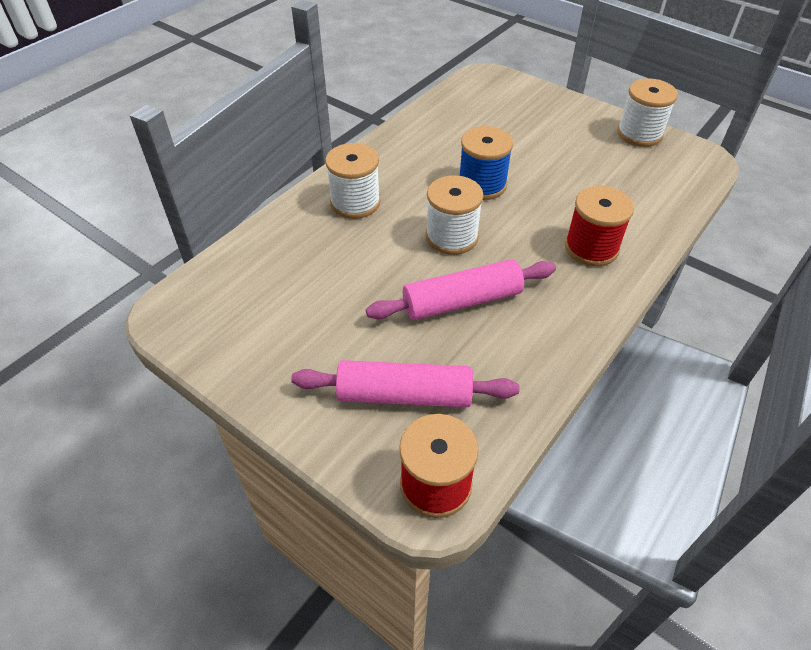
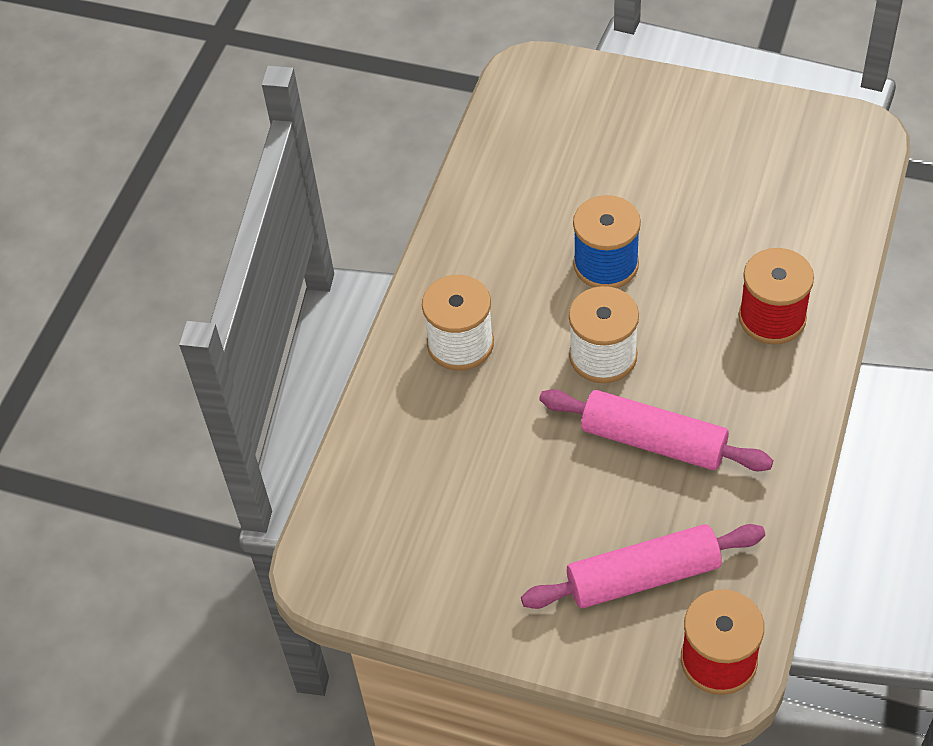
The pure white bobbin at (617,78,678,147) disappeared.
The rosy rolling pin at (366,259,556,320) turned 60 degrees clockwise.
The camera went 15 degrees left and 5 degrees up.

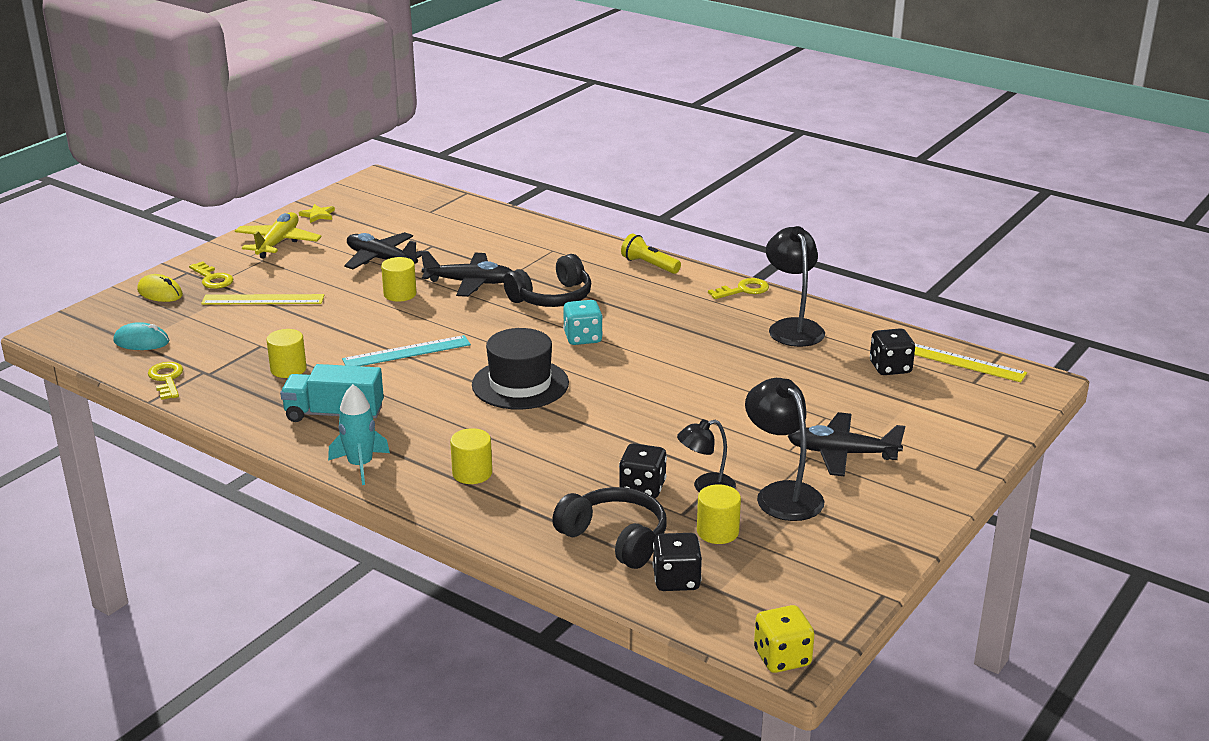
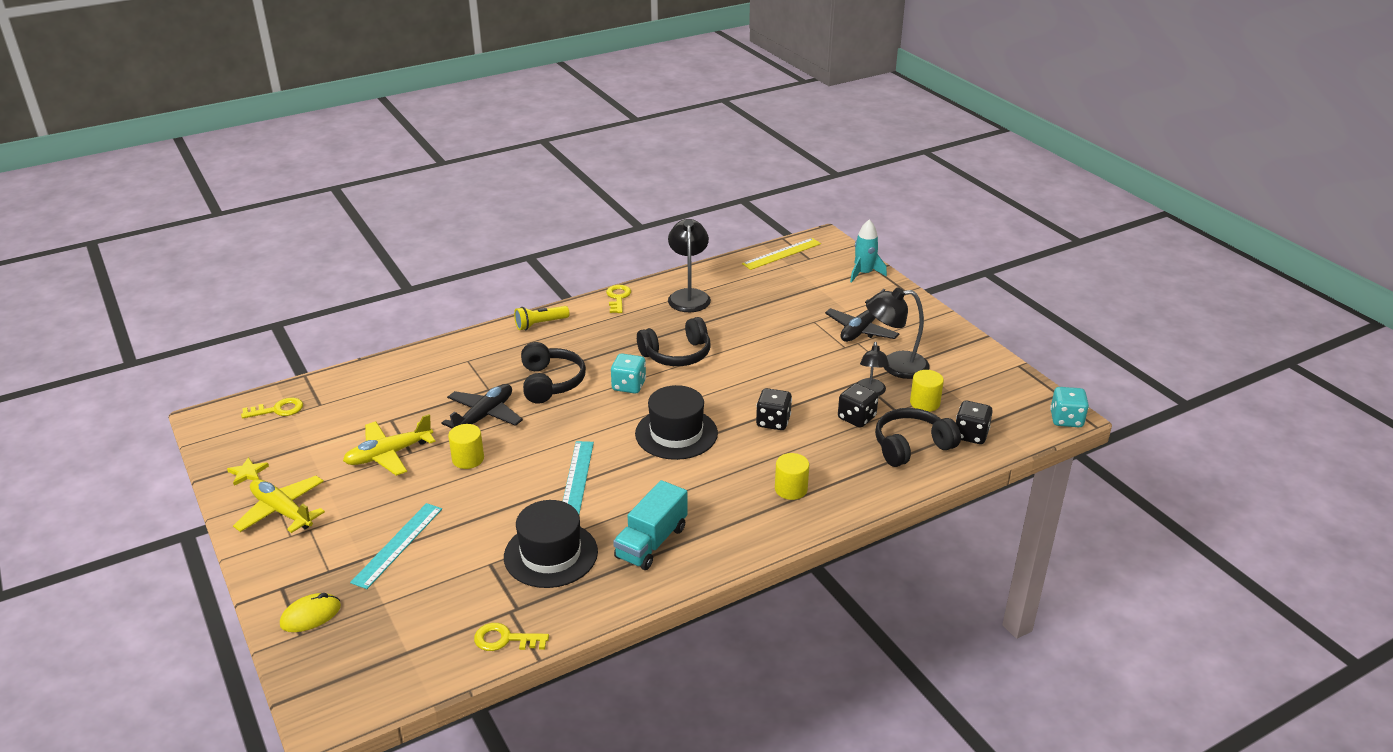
The aqua computer mouse at (113,322,169,350) disappeared.
The ebony over-ear headphones at (637,317,711,366) appeared.
The bright yellow door key moved from (189,261,233,289) to (241,398,303,418).
The aqua rocket moved from (328,384,390,485) to (850,219,887,283).
The ebony die moved from (870,328,915,375) to (756,388,792,430).
The bright yellow solid cylinder at (267,329,307,378) was replaced by the ebony tall hat at (504,500,598,588).
The bright yellow measuring stick at (201,294,324,305) became the aqua measuring stick at (350,503,442,589).
The ebony toy plane at (344,232,422,269) became the bright yellow toy plane at (343,414,435,476).
The bright yellow die at (754,605,815,673) became the aqua die at (1050,387,1089,427).
The ebony lamp at (766,226,825,347) turned 75 degrees clockwise.
The camera went 65 degrees left and 5 degrees up.

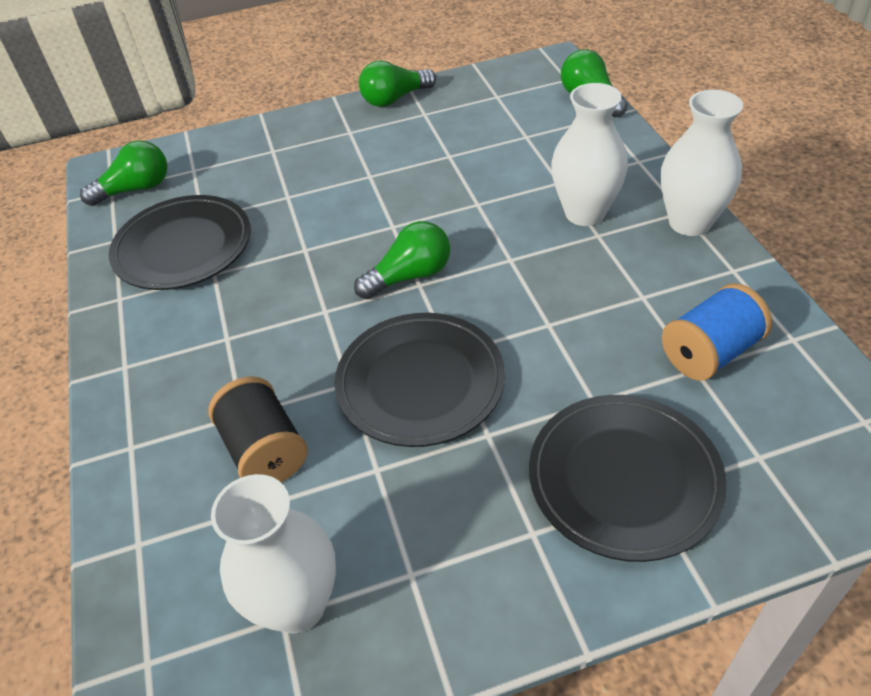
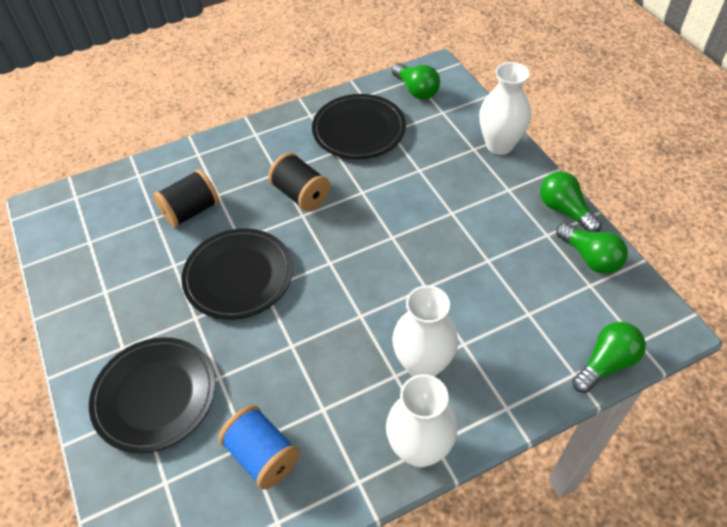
The ebony bobbin at (268,153,330,211) appeared.
The pure white flower vase moved from (211,474,336,634) to (479,62,531,155).
The green bulb moved from (354,221,450,299) to (556,222,628,274).
The camera went 80 degrees right and 5 degrees up.

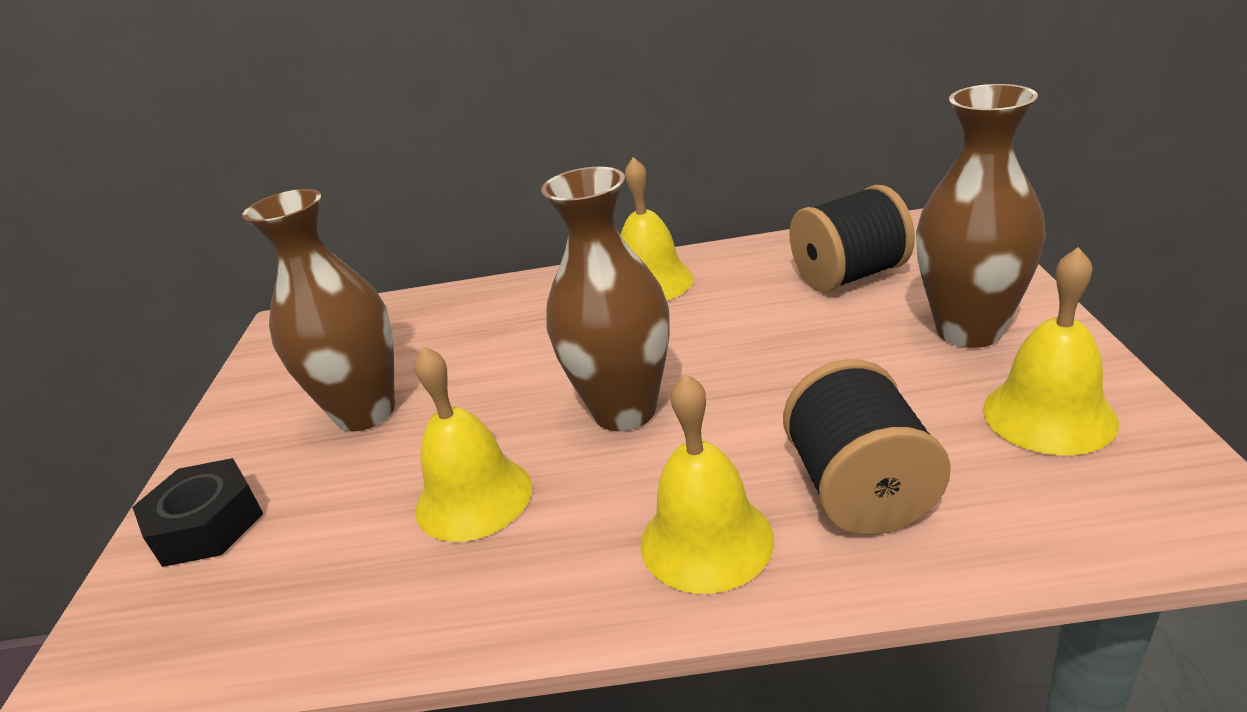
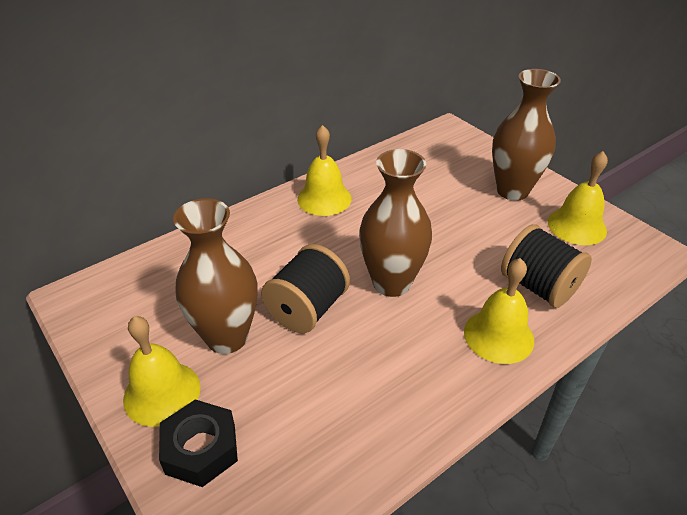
The bright yellow bell moved from (414,346,532,542) to (123,316,201,427).
The ebony bobbin moved from (790,185,915,293) to (261,244,350,333).
The camera went 40 degrees left and 10 degrees up.

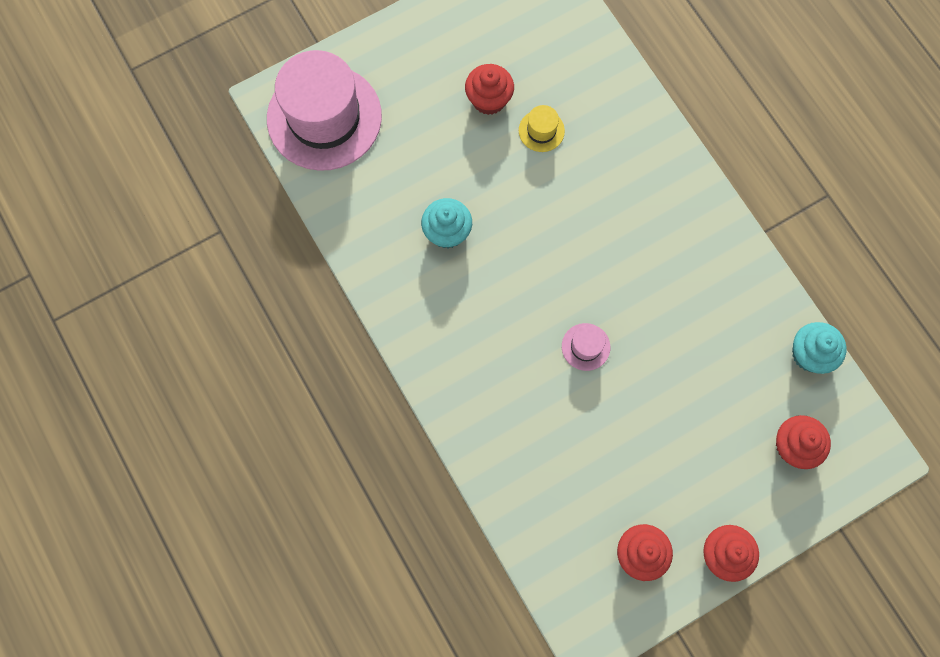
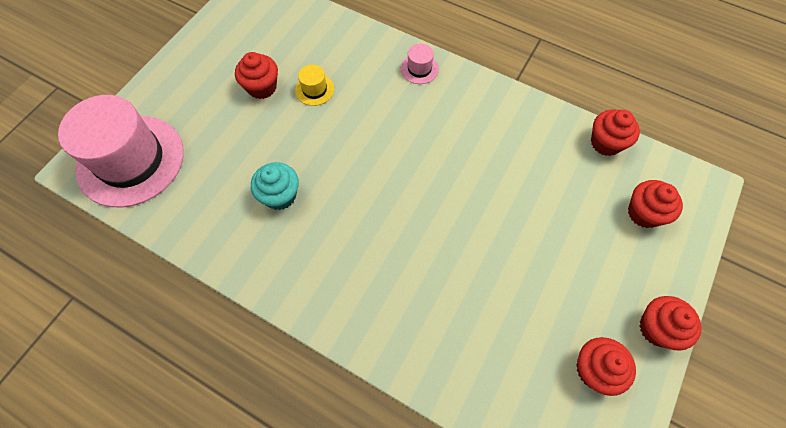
The rosy tall hat moved from (562,323,610,371) to (401,44,439,84).
The aqua cupcake at (792,322,846,374) became the scarlet cupcake at (591,110,640,156).
The camera went 30 degrees left and 10 degrees down.

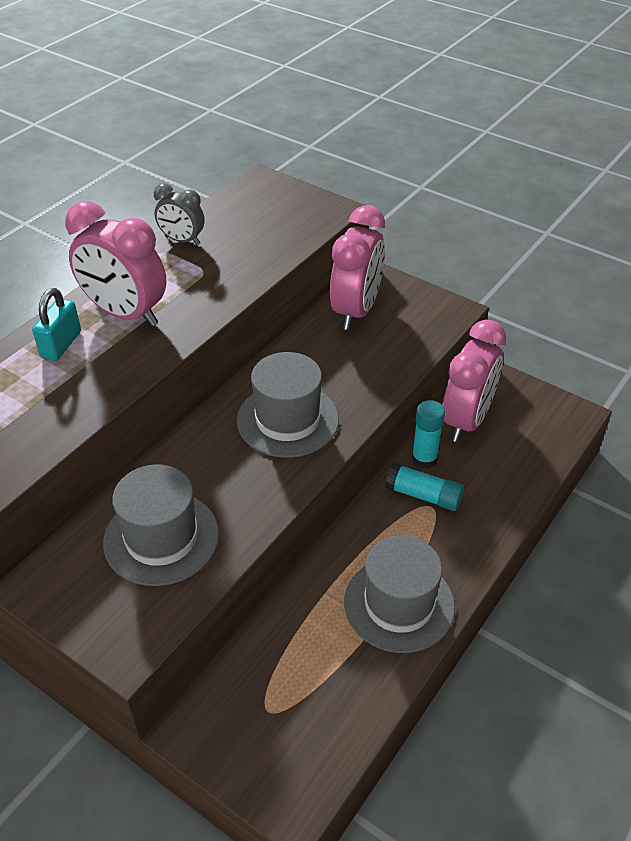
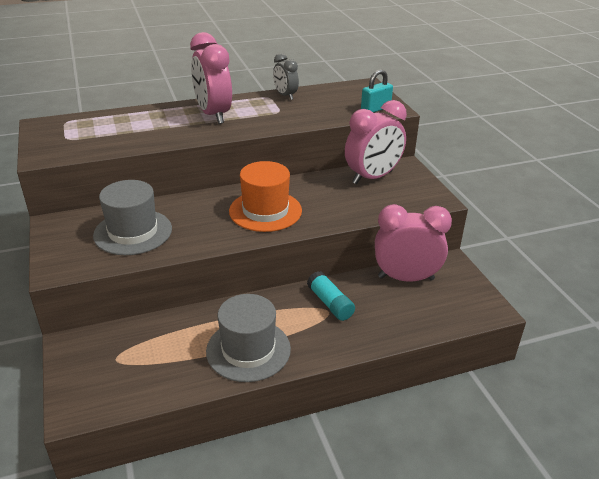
The aqua glue at (412,400,445,469) disappeared.
The aqua lock moved from (32,288,81,361) to (361,69,393,113).
The grey tall hat at (237,352,339,458) became the orange-coloured tall hat at (229,161,302,232).
The rosy bedside clock at (442,320,506,442) turned 150 degrees counterclockwise.
The camera went 35 degrees right and 10 degrees down.

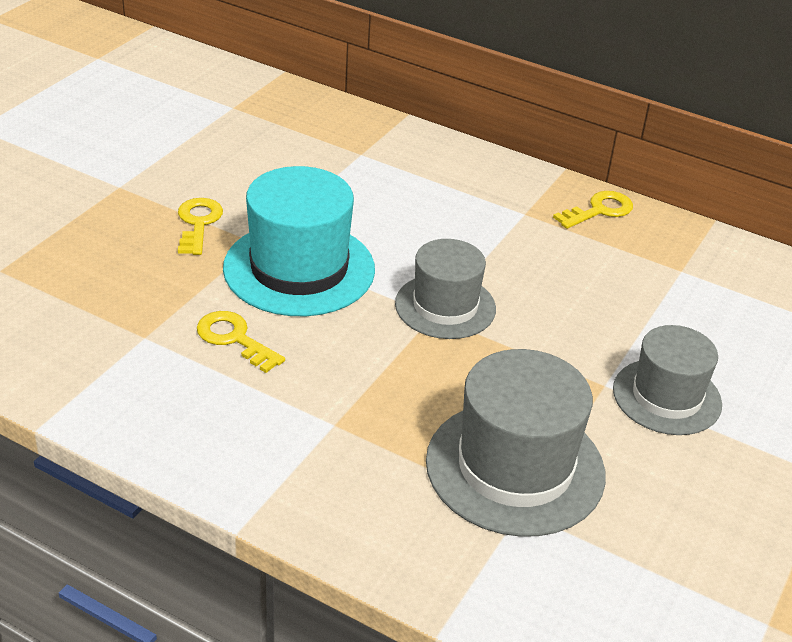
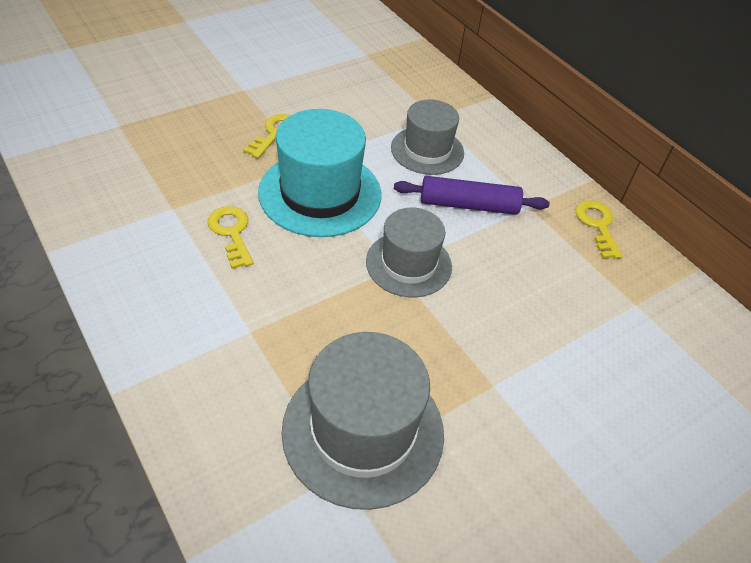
The violet rolling pin at (394,176,549,215) appeared.
The grey tall hat moved from (613,325,722,435) to (391,99,464,175).
The bright yellow door key at (553,191,633,229) turned 90 degrees counterclockwise.
The camera went 25 degrees right and 10 degrees up.

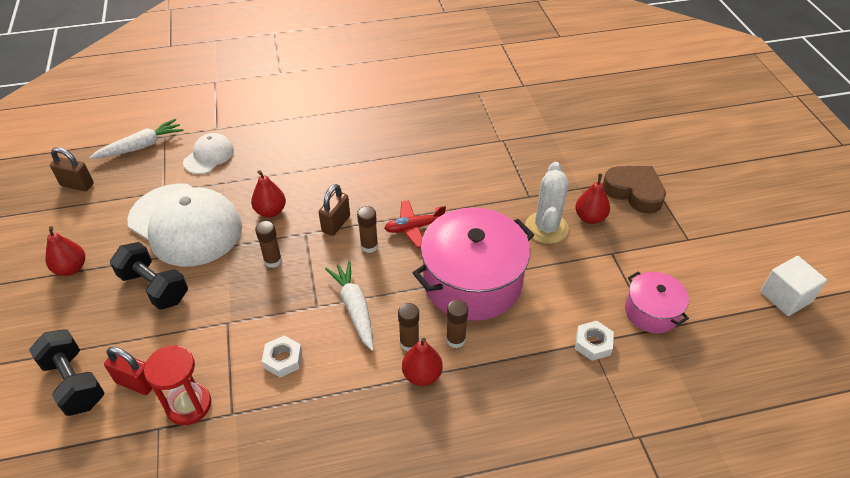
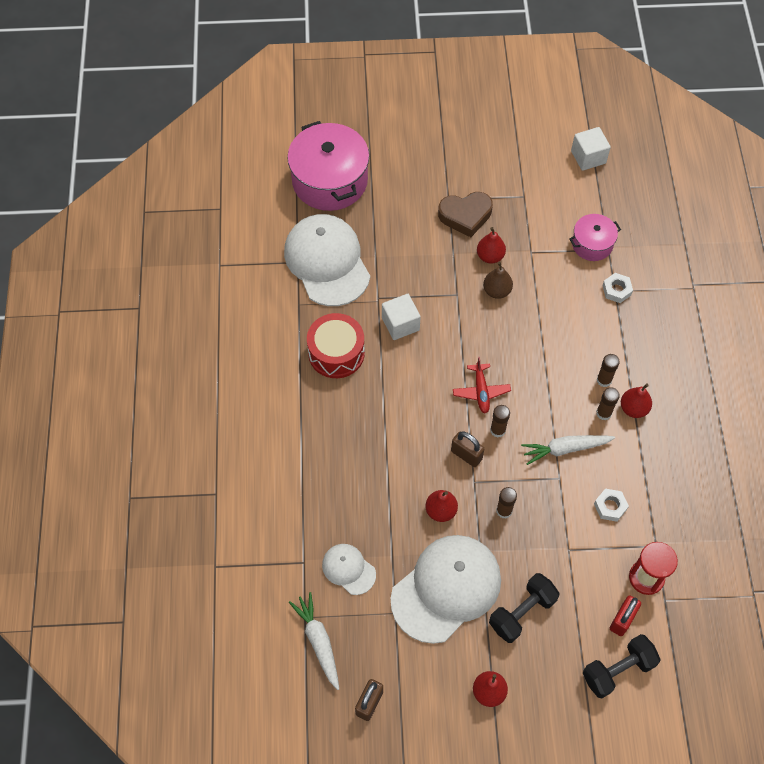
The pure white peaked cap at (284,214,370,306) appeared.
The scarlet toy drum at (307,313,365,378) appeared.
The pure white block at (382,294,421,340) appeared.
The rosy pot moved from (413,208,534,321) to (287,121,369,211).
The pure white cactus at (525,162,569,244) was replaced by the dark brown toy pear at (483,262,513,299).
The dark brown love heart at (603,166,666,214) turned 150 degrees counterclockwise.
The camera went 80 degrees left and 15 degrees up.

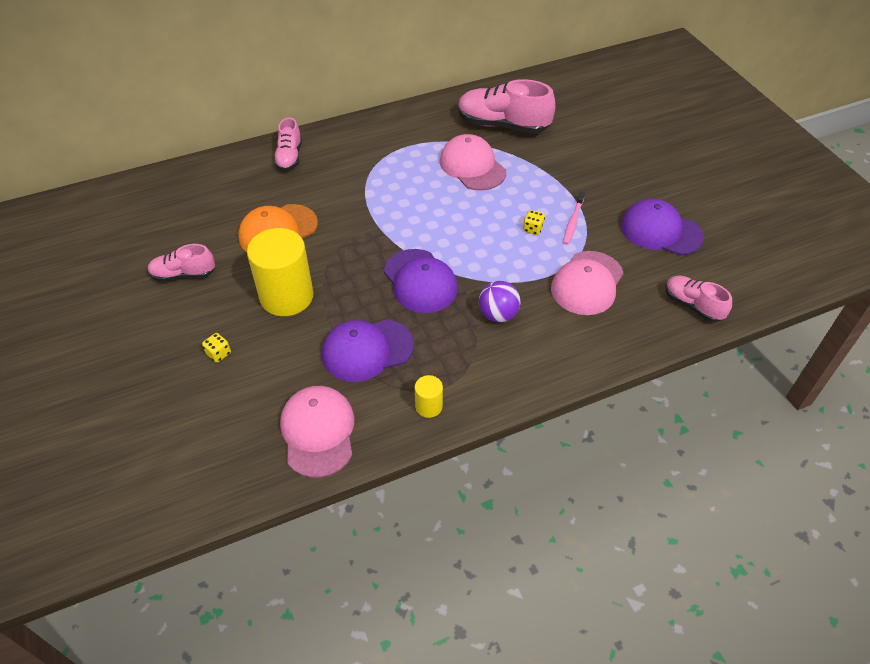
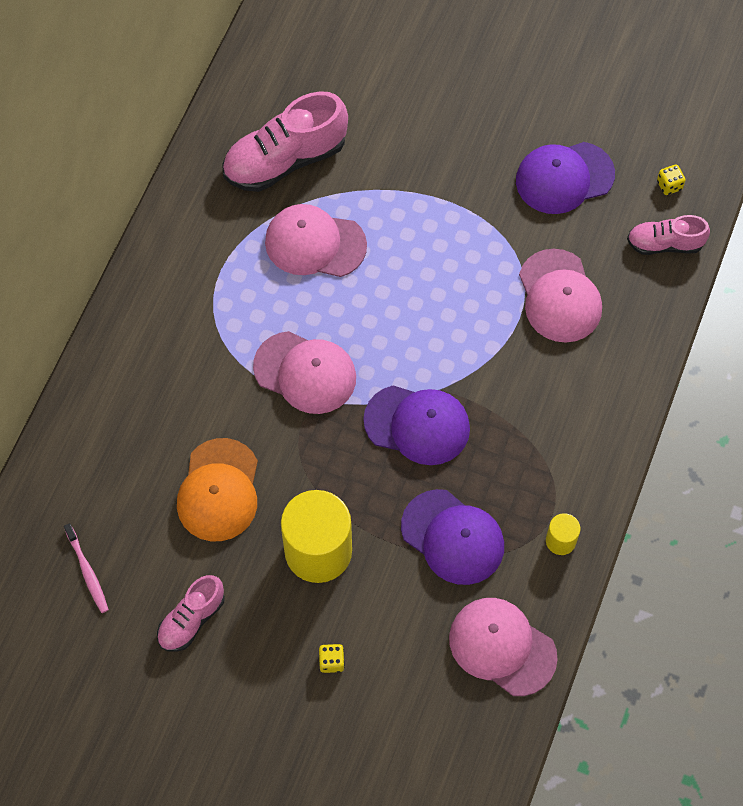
The rosy sneaker at (273,117,302,171) disappeared.
The violet play ball at (479,281,521,322) disappeared.
The rosy peaked cap at (253,331,356,414) appeared.
The bright yellow die moved from (523,210,545,235) to (657,164,686,195).
The rosy toothbrush moved from (563,192,585,245) to (64,523,109,613).
The violet peaked cap at (322,319,414,382) turned 75 degrees counterclockwise.
The camera went 45 degrees left and 15 degrees up.

